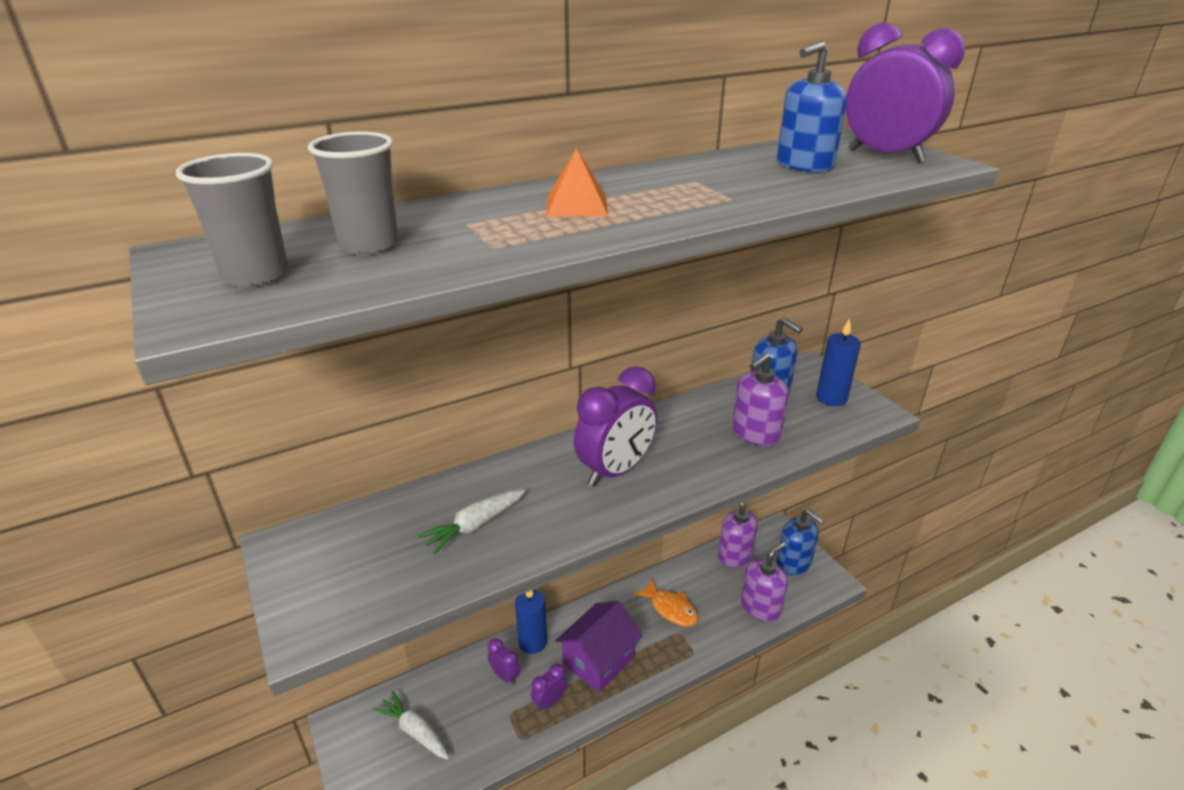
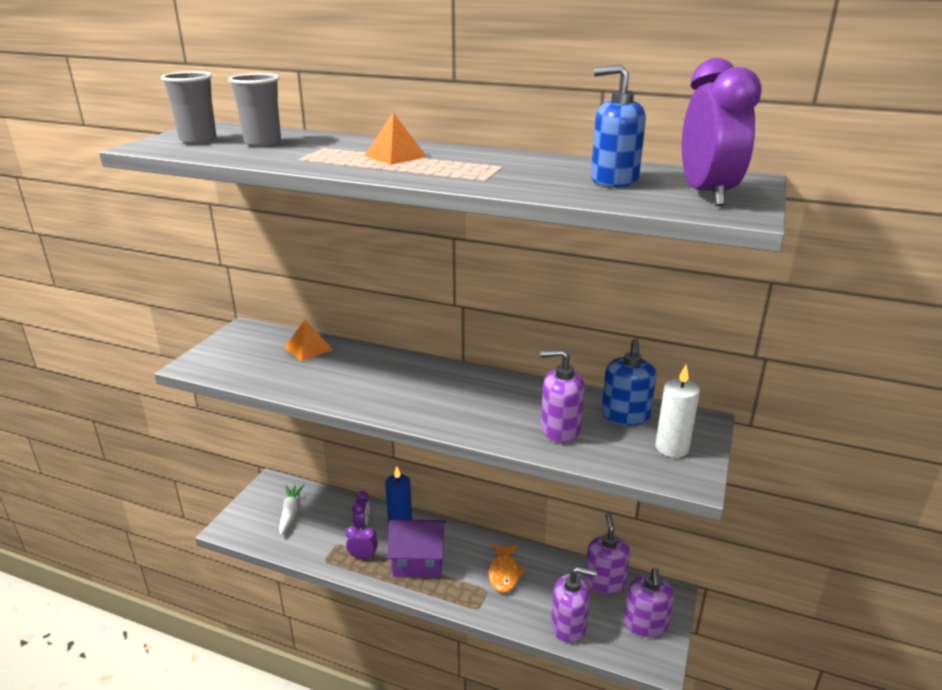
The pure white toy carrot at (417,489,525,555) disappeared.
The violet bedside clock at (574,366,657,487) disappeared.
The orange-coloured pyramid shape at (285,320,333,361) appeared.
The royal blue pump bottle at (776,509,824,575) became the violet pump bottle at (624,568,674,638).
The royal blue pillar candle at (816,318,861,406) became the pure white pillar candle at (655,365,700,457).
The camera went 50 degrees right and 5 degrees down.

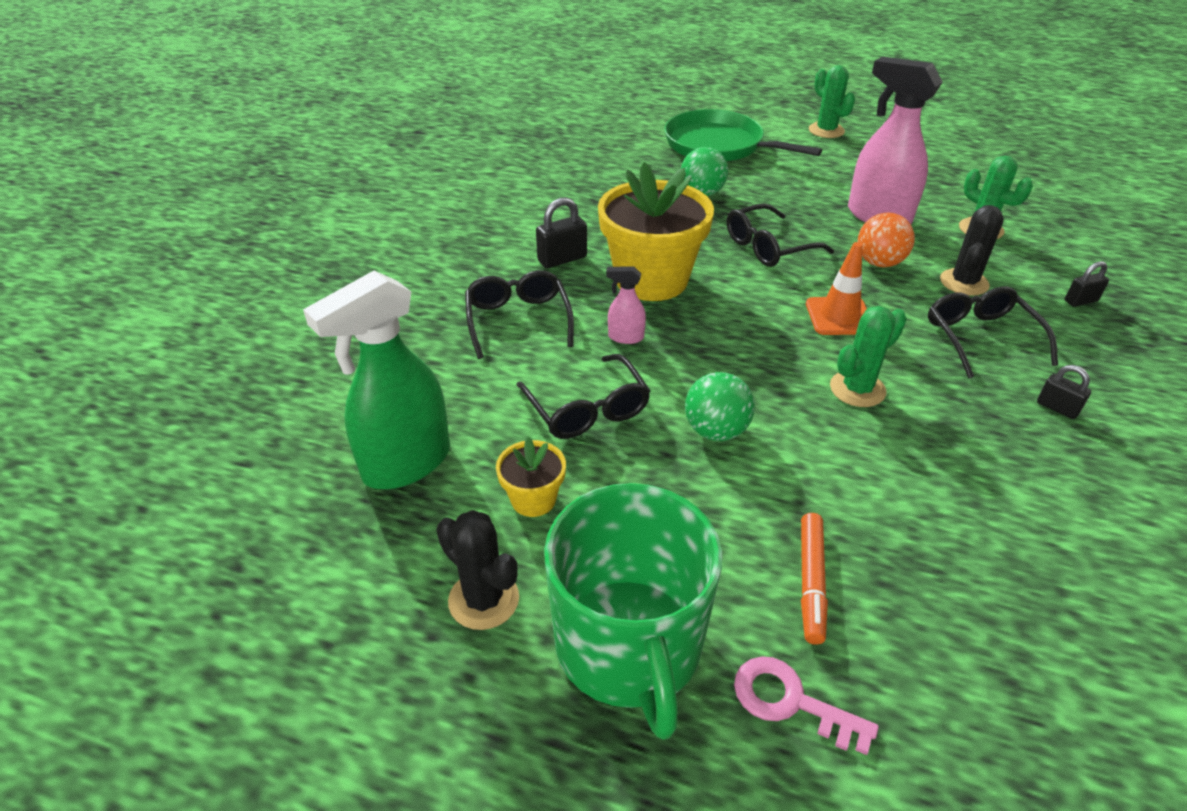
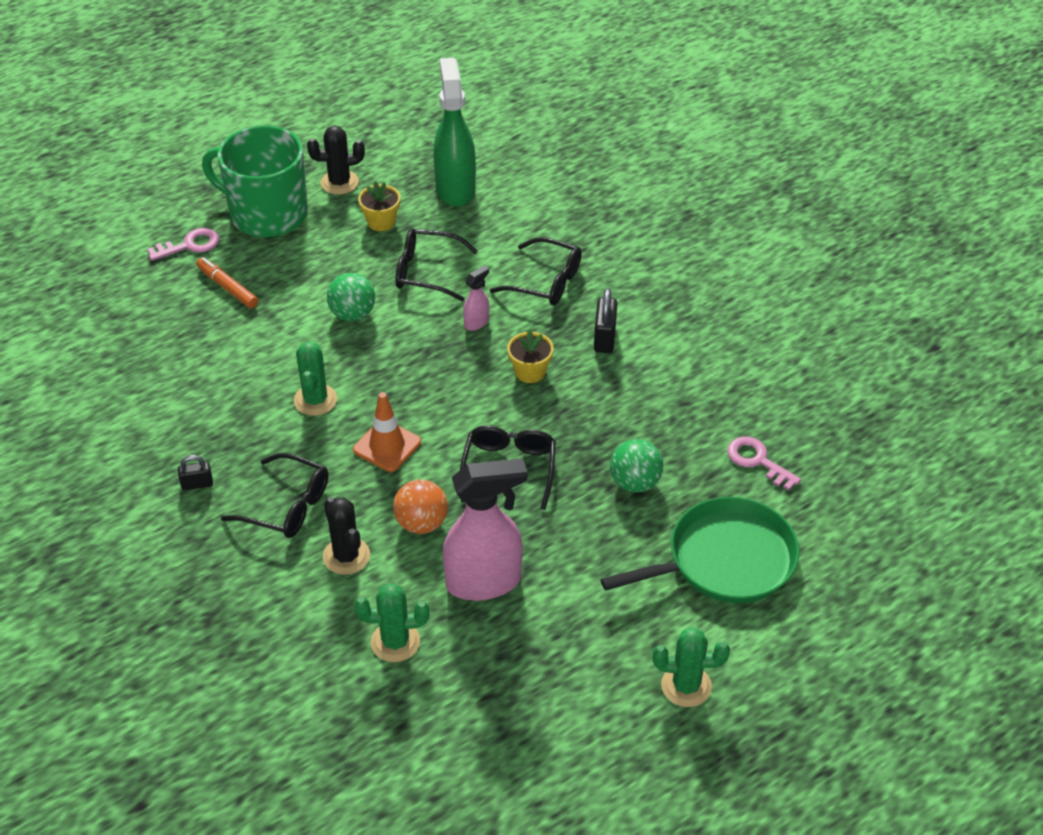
The ebony lock at (1065,261,1109,307) disappeared.
The rosy door key at (727,437,801,490) appeared.
The bright yellow potted plant at (598,162,714,301) changed to 0.46 times the size.
The camera went 125 degrees right and 5 degrees up.

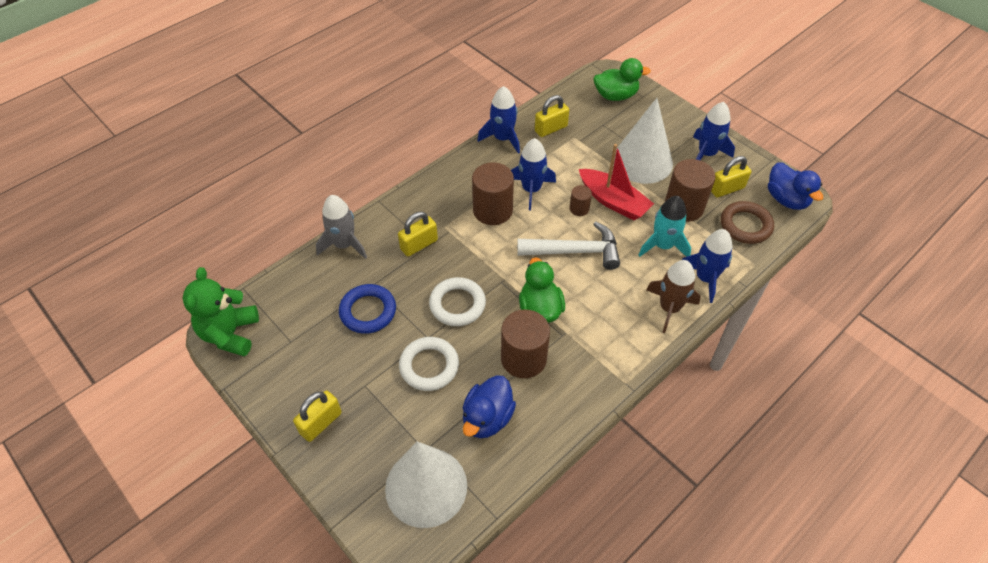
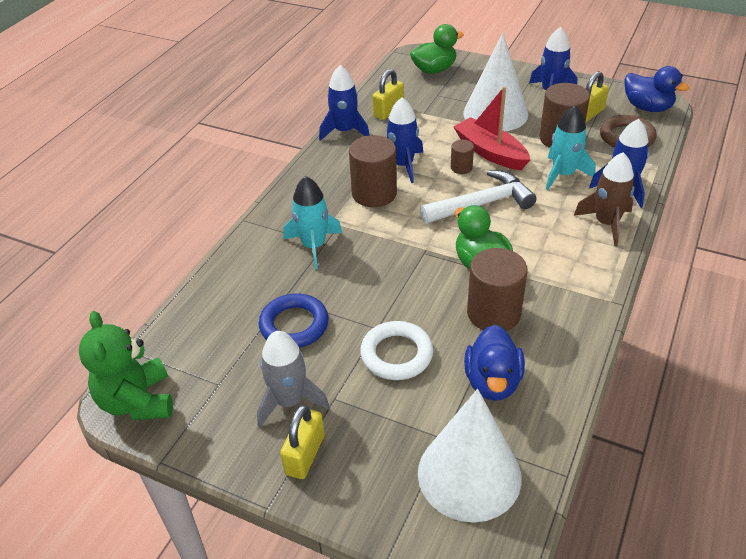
The pure white torus at (429,277,486,326) disappeared.
The grey rocket moved from (316,195,367,259) to (257,331,330,428).
The bright yellow lock at (398,212,438,256) was replaced by the aqua rocket at (284,176,342,270).
The scarlet boat at (579,144,654,220) turned 150 degrees counterclockwise.
The camera went 20 degrees left and 10 degrees down.

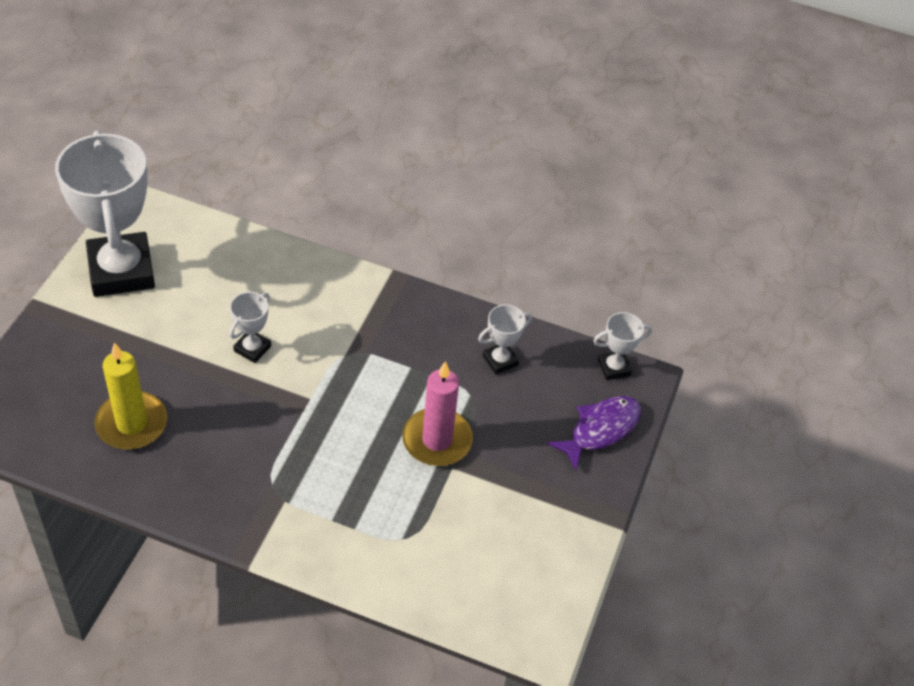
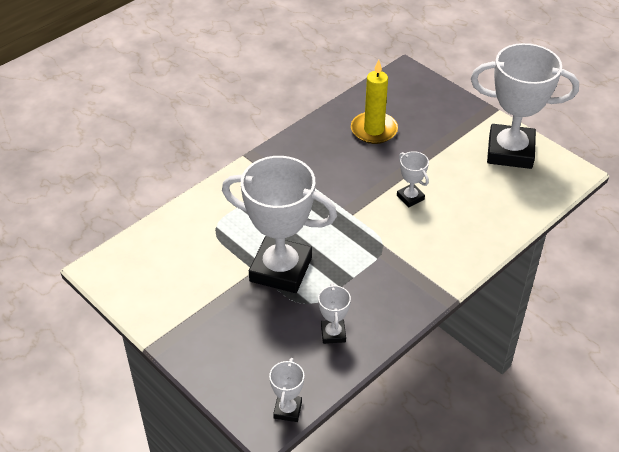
The violet fish figure at (547,396,641,470) disappeared.
The rosy pillar candle at (402,361,473,466) was replaced by the pure white prize cup at (222,156,337,293).
The camera went 120 degrees right and 5 degrees down.

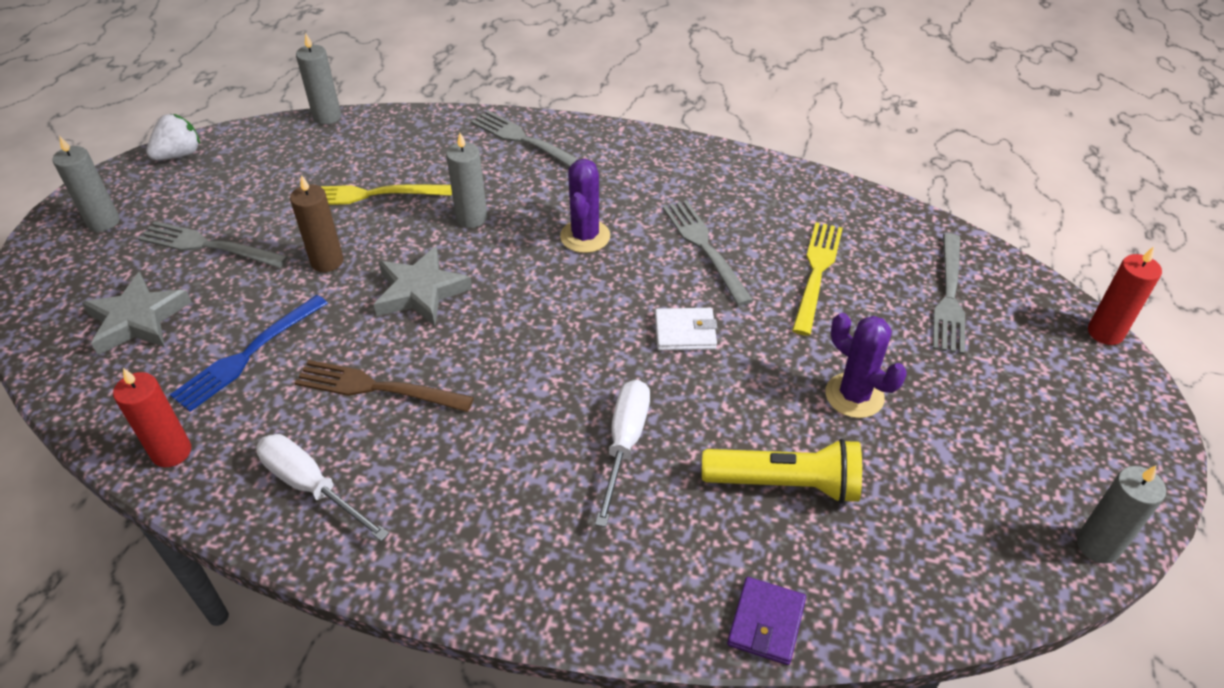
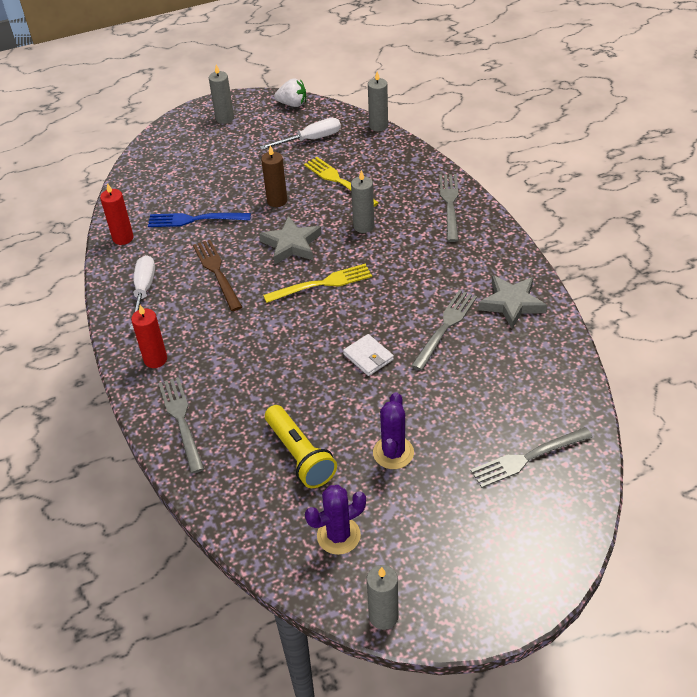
The violet billfold at (727,577,806,665) disappeared.
The grey star shape moved from (82,272,192,355) to (478,275,547,329).
The grey fork moved from (138,221,288,268) to (159,377,204,474).
The violet cactus moved from (560,159,610,253) to (305,485,366,555).
The pure white flat screwdriver moved from (595,380,650,527) to (260,118,341,150).
The bright yellow fork moved from (792,222,843,336) to (263,264,372,303).
The scarlet pillar candle moved from (1088,247,1162,345) to (131,305,167,368).
The camera went 55 degrees right and 0 degrees up.

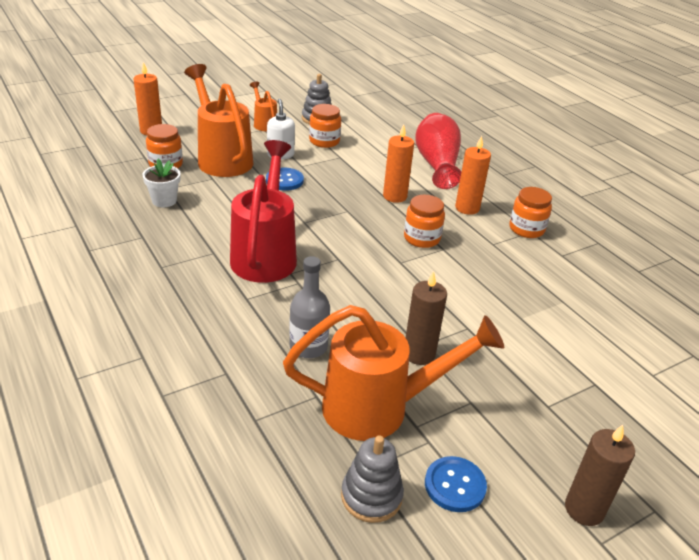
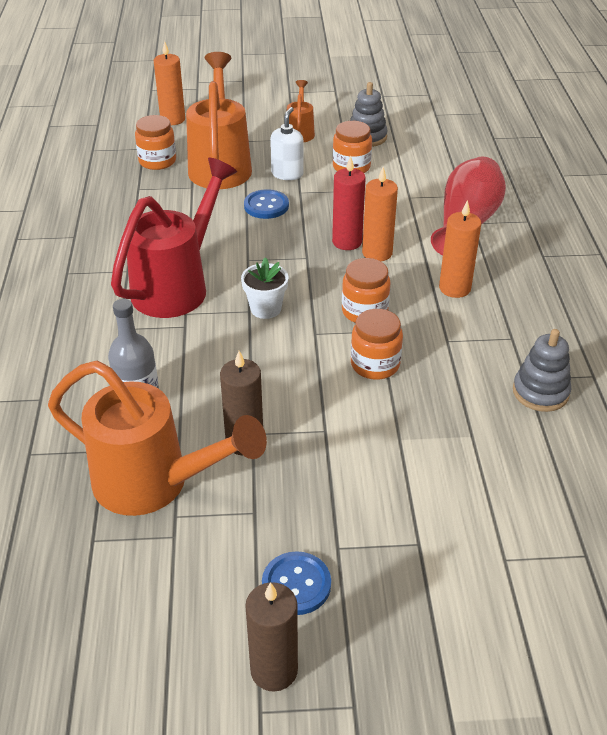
The scarlet pillar candle at (332,156,366,250) appeared.
The pure white potted plant moved from (143,159,180,207) to (241,257,288,319).
The grey stacking rings moved from (341,435,404,523) to (513,329,572,412).
The royal blue sewing button moved from (425,456,487,512) to (262,551,331,615).
The orange-coloured jar moved from (510,187,552,238) to (351,309,403,380).
The camera went 30 degrees right and 5 degrees up.

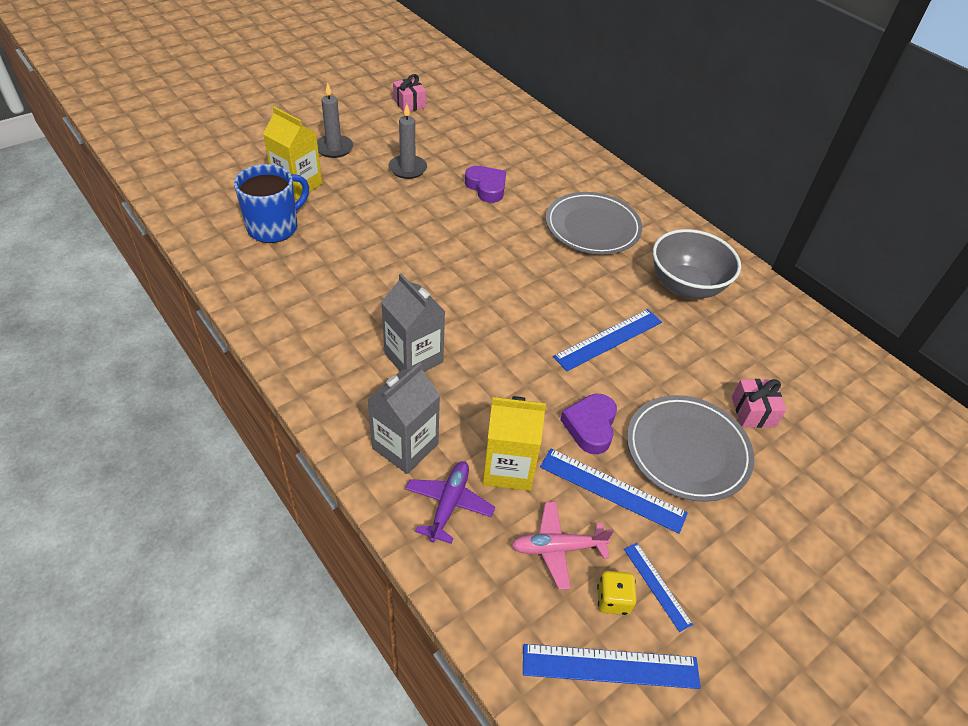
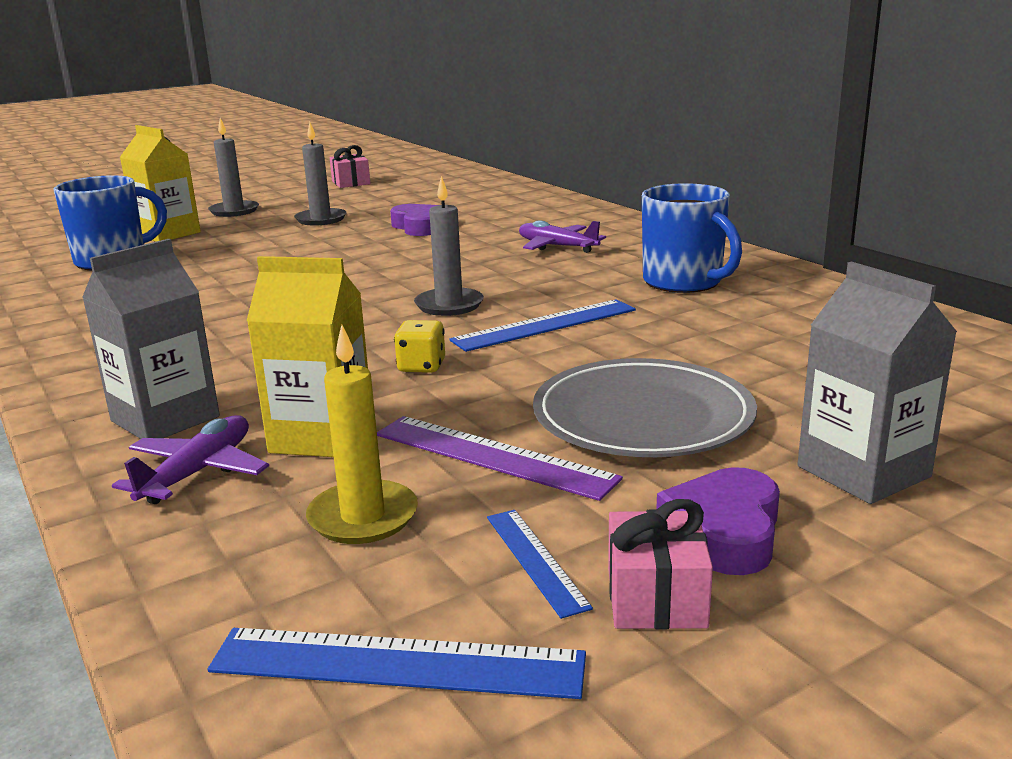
The grey pillar candle at (414,176,484,316) appeared.
The grey juice carton moved from (381,274,445,372) to (797,261,957,504).
The violet love heart moved from (560,394,617,454) to (656,467,780,575).
The bright yellow die moved from (597,571,637,615) to (394,320,445,373).
The rosy present moved from (732,379,787,428) to (608,499,713,629).
The rosy toy plane at (511,502,614,590) was replaced by the bright yellow pillar candle at (306,325,418,544).
The grey flat dish at (546,192,642,254) was replaced by the violet toy plane at (519,221,606,253).
The grey deep dish at (653,229,741,299) was replaced by the royal blue mug at (642,183,742,293).
The royal blue measuring stick at (540,449,688,534) became the violet measuring stick at (377,416,623,501).
The camera went 10 degrees right and 25 degrees down.

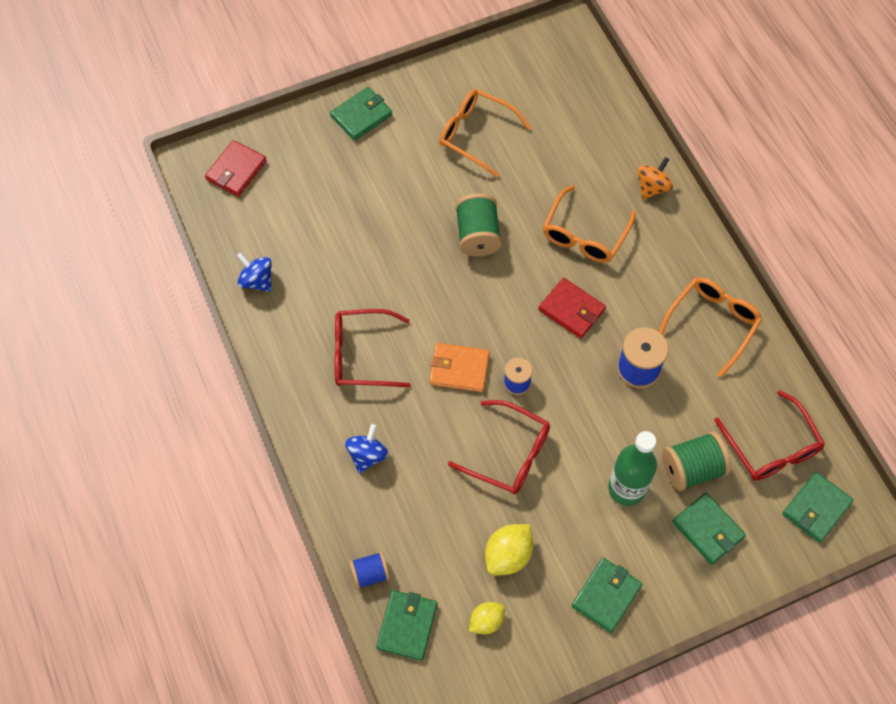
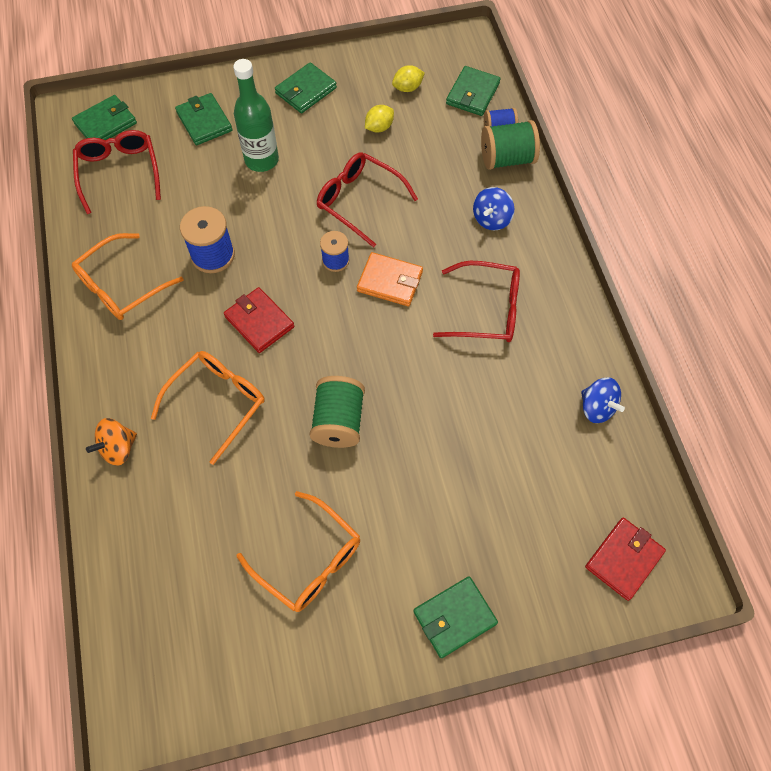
The green bobbin moved from (662,431,731,491) to (481,120,540,170).
The bright yellow toy lemon at (485,524,533,575) changed to 0.66 times the size.
The camera went 170 degrees left and 0 degrees up.

